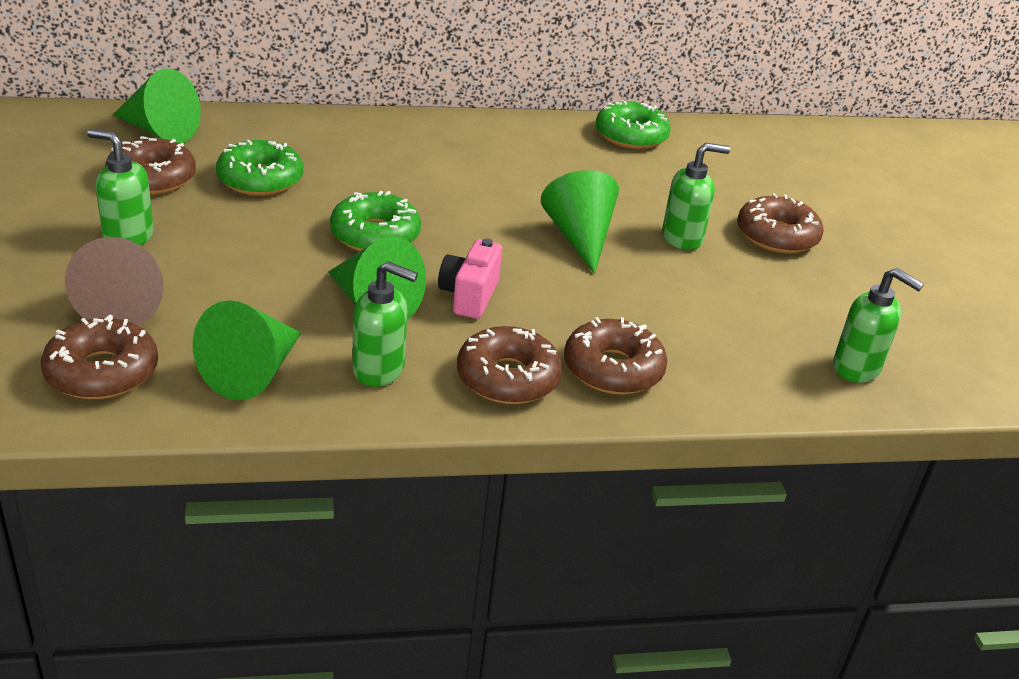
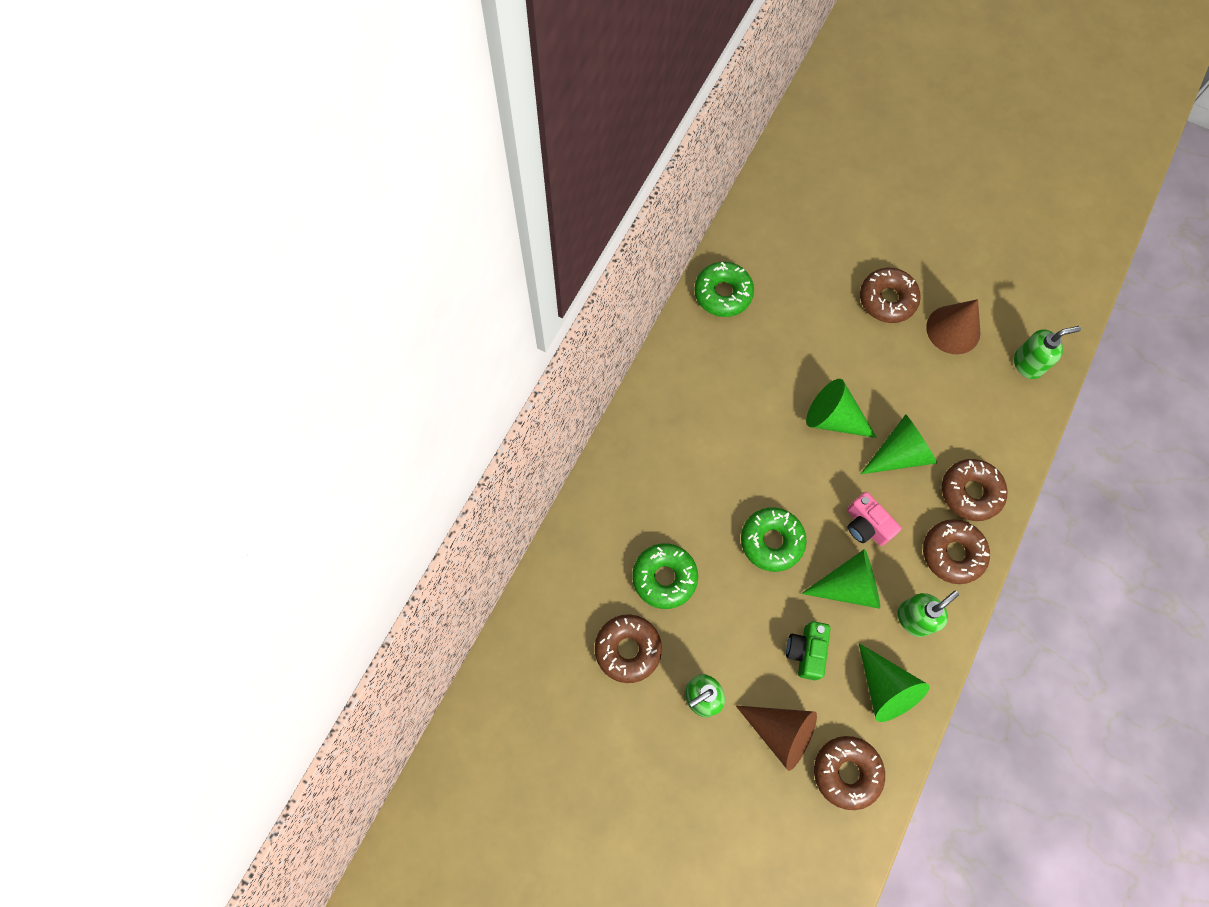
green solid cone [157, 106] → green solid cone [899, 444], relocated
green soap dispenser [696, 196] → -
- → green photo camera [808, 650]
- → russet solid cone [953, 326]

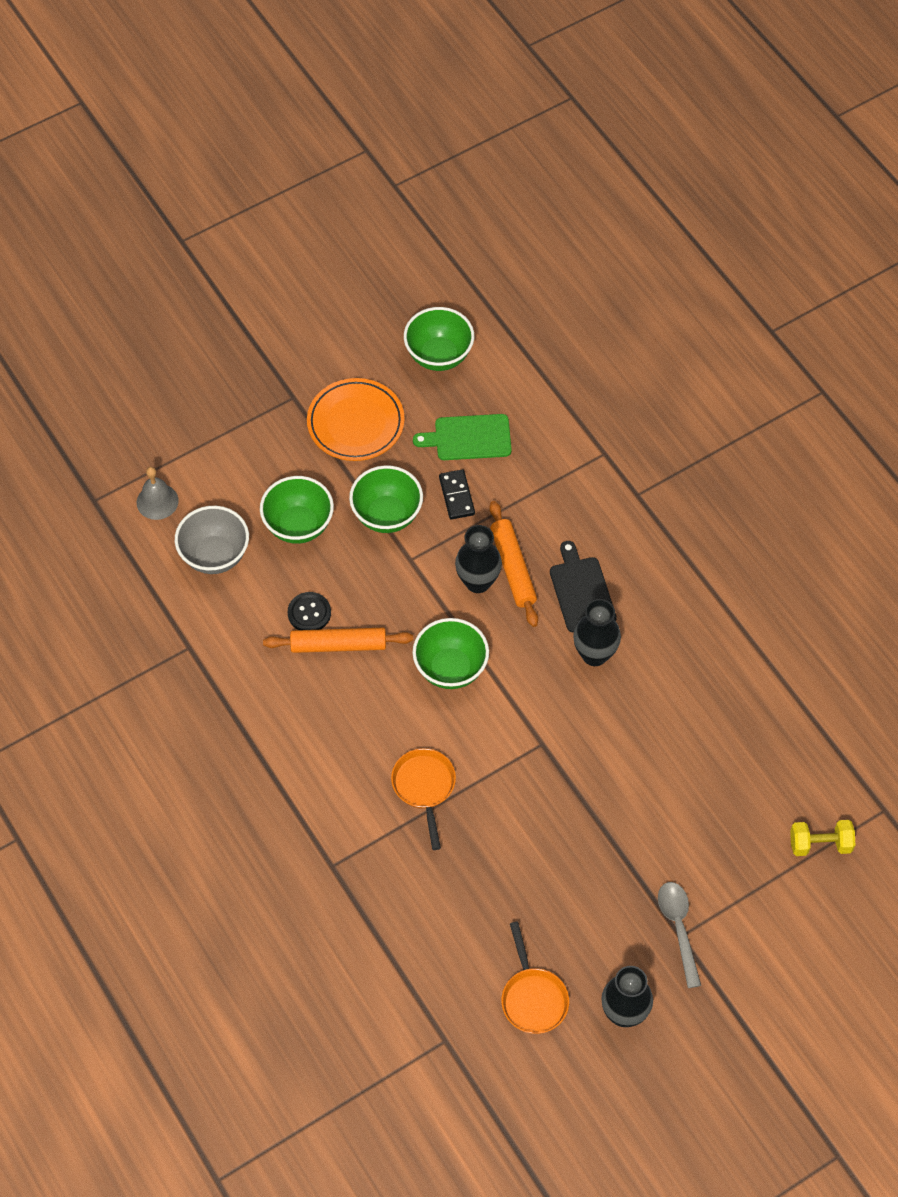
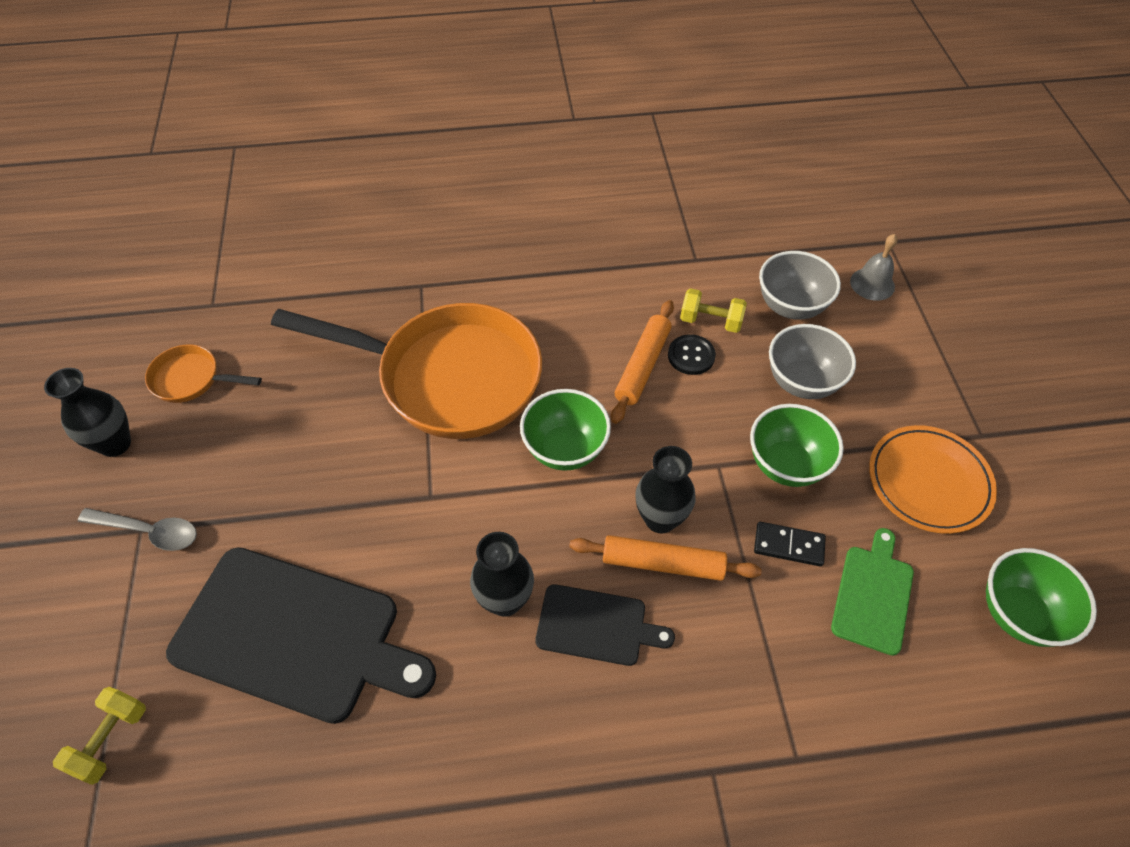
green serving bowl [297, 510] → gray serving bowl [812, 361]
orange frying pan [423, 799] → orange frying pan [406, 371], x2.31
- → jet-black chopping board [301, 635]
- → golden free weight [713, 310]

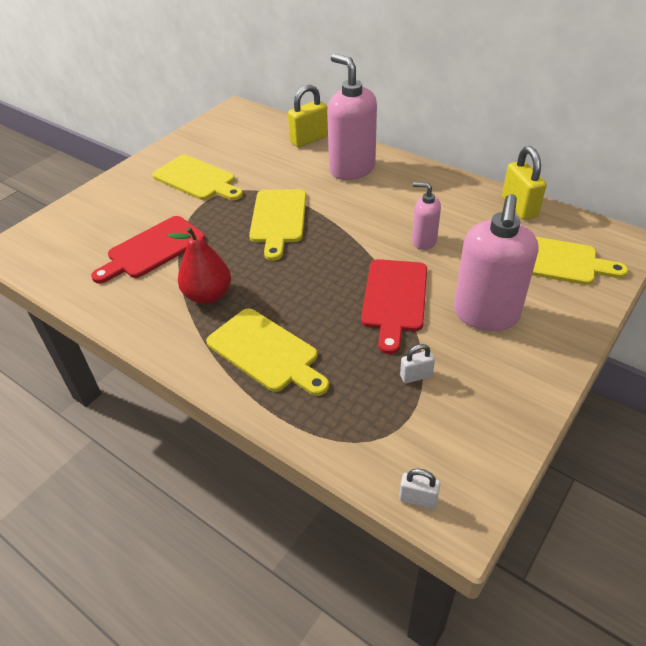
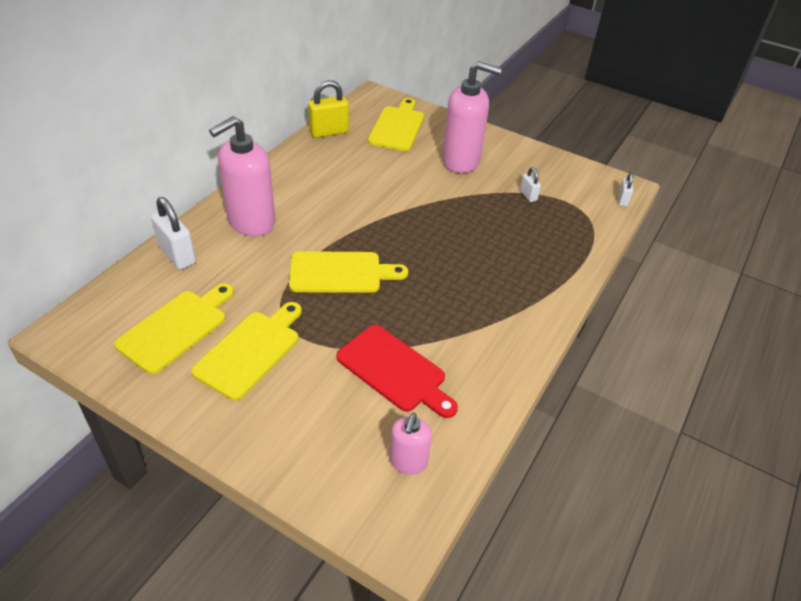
crimson pear [199, 265] → -
golden chopping board [267, 352] → golden chopping board [174, 328], relocated
golden padlock [308, 116] → white padlock [173, 233]
crimson chopping board [394, 306] → -
pink soap dispenser [426, 216] → pink soap dispenser [410, 444], relocated

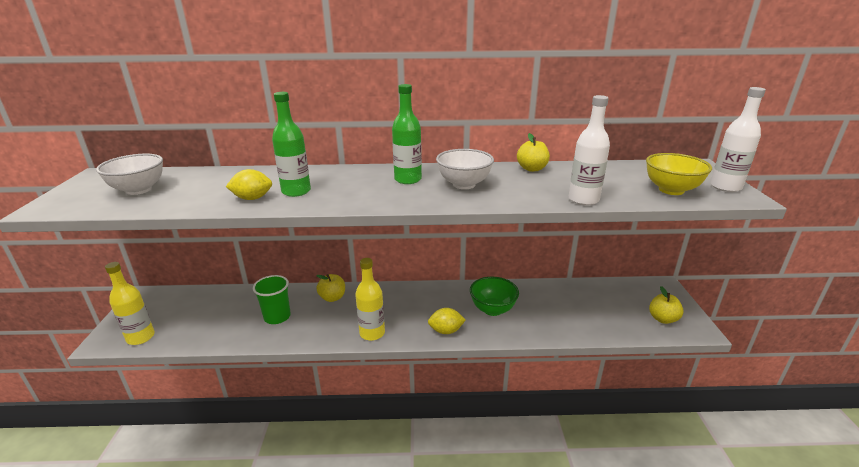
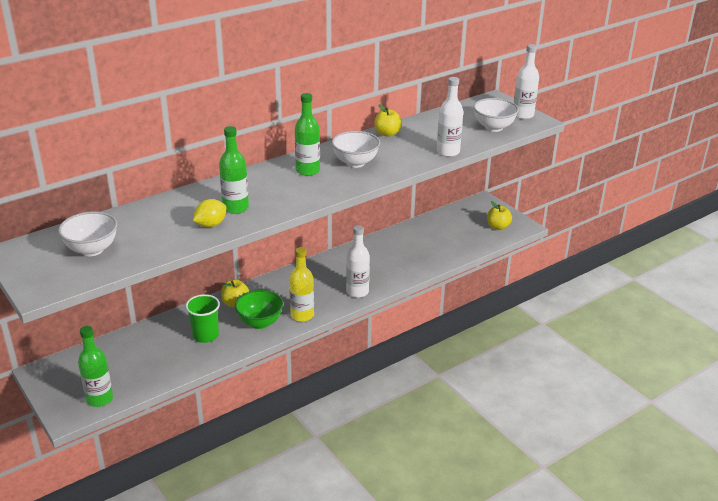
golden bottle [130, 303] → green bottle [95, 366]
golden lemon [447, 321] → white bottle [358, 261]
green serving bowl [494, 296] → green serving bowl [259, 309], relocated
golden serving bowl [679, 174] → white serving bowl [496, 115]

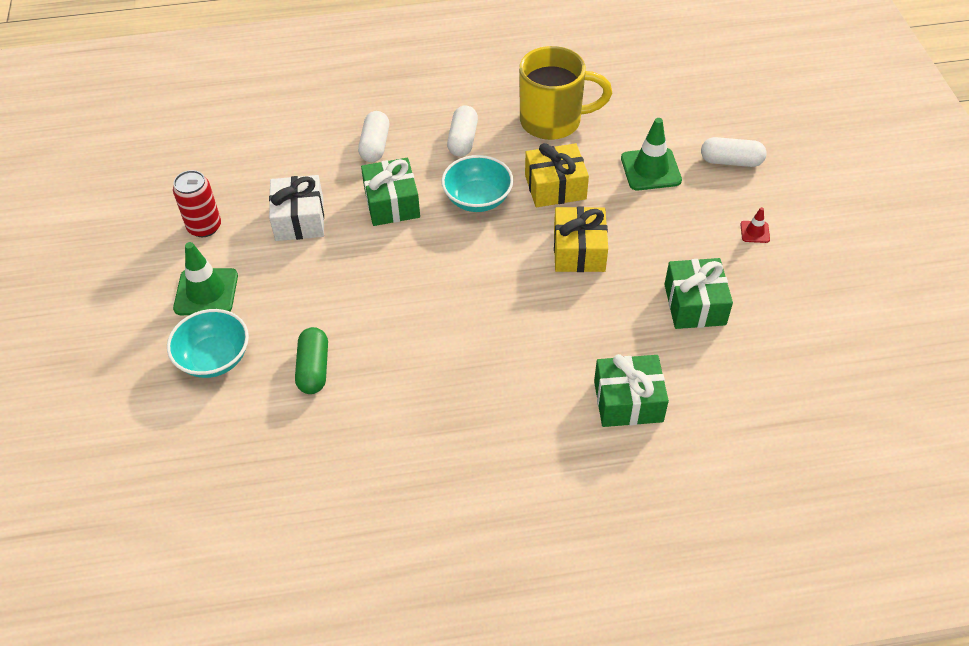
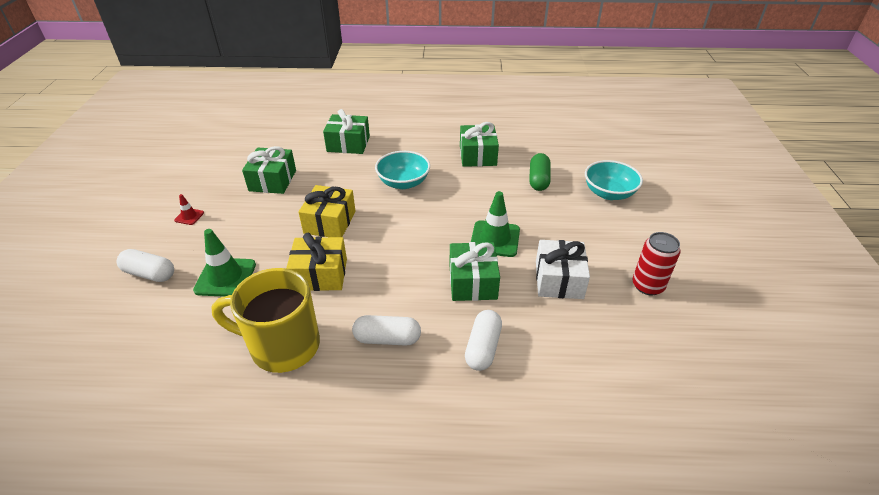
green road cone [205, 278] → green road cone [495, 224], relocated
teal serving bowl [477, 183] → teal serving bowl [402, 170], relocated
white capsule [462, 131] → white capsule [386, 330], 75 degrees clockwise
- → green present [479, 144]

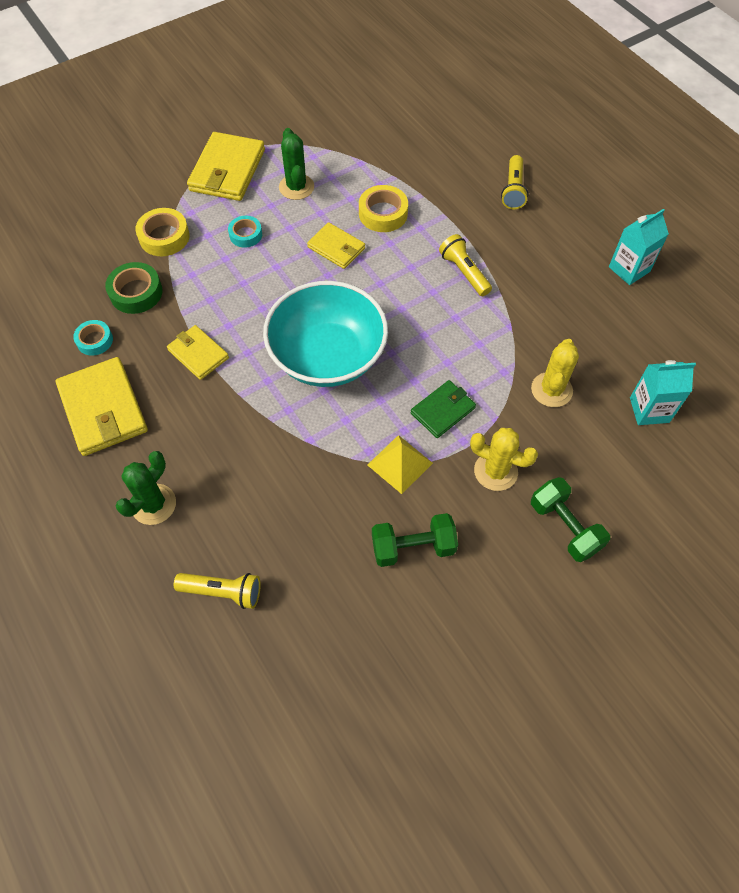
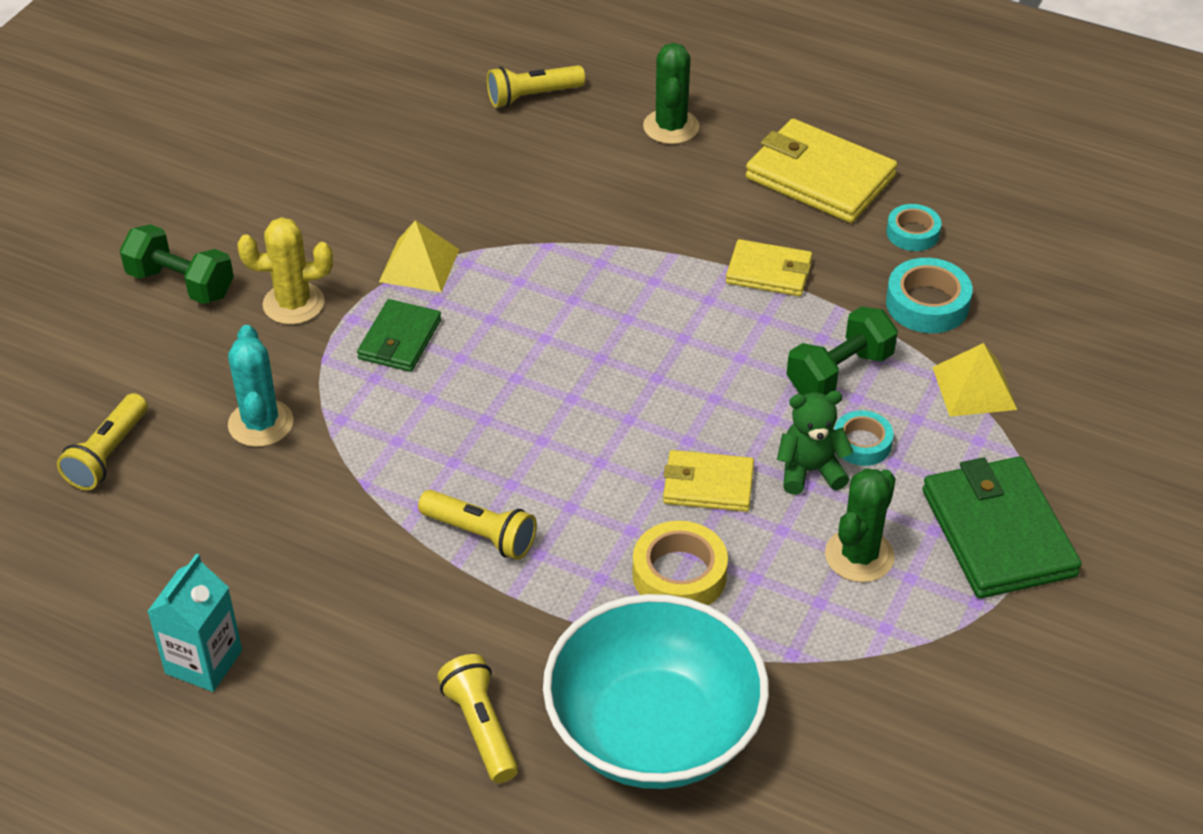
green roll of tape [134, 288] → teal roll of tape [929, 295]
golden roll of tape [162, 232] → golden pyramid shape [975, 380]
golden card wallet [226, 166] → green card wallet [1002, 527]
teal serving bowl [325, 334] → teal serving bowl [656, 691], relocated
green saguaro cactus [296, 164] → green saguaro cactus [860, 525], 75 degrees clockwise
green free weight [415, 540] → green free weight [842, 350], relocated
golden saguaro cactus [555, 373] → teal saguaro cactus [261, 386]
teal milk carton [663, 392] → golden pocket torch [102, 441]
- → green teddy [815, 443]

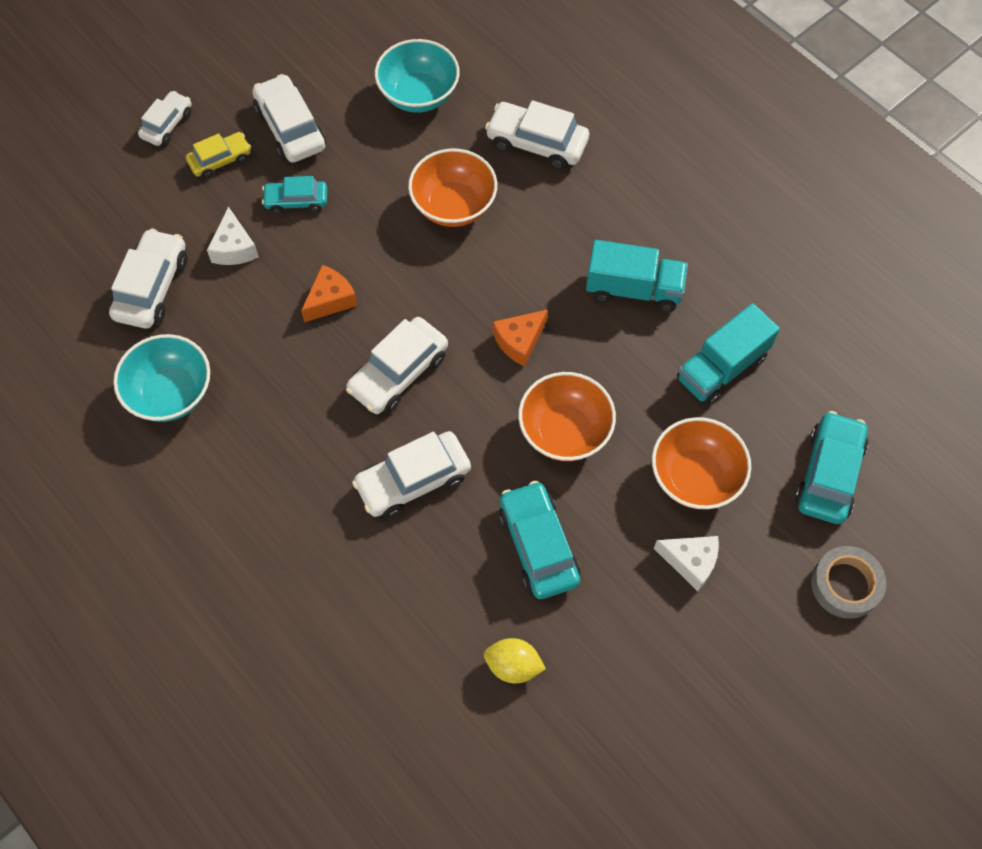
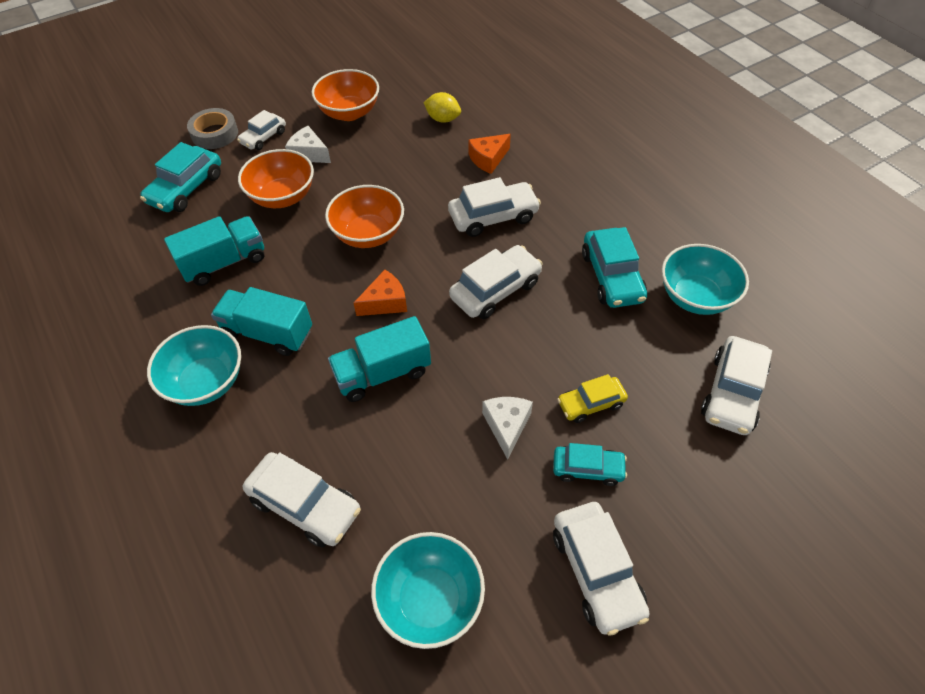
white car [164, 118] → white car [261, 130], relocated
golden car [218, 155] → golden car [592, 398], relocated
white cheese [233, 235] → white cheese [507, 428], relocated
orange cheese [329, 293] → orange cheese [489, 154], relocated
orange serving bowl [452, 188] → orange serving bowl [345, 95], relocated
teal car [539, 540] → teal car [614, 267], relocated
- → teal serving bowl [194, 365]
- → teal toy truck [379, 359]

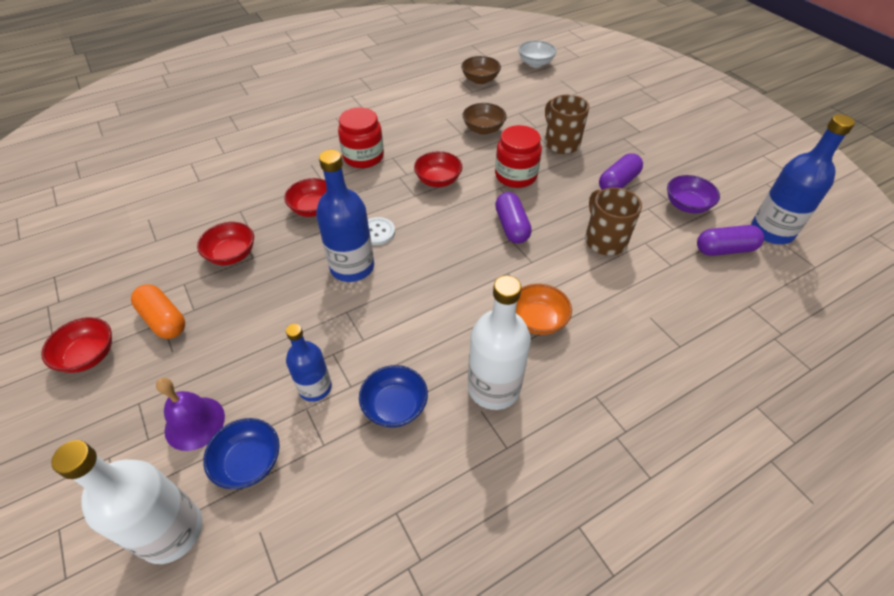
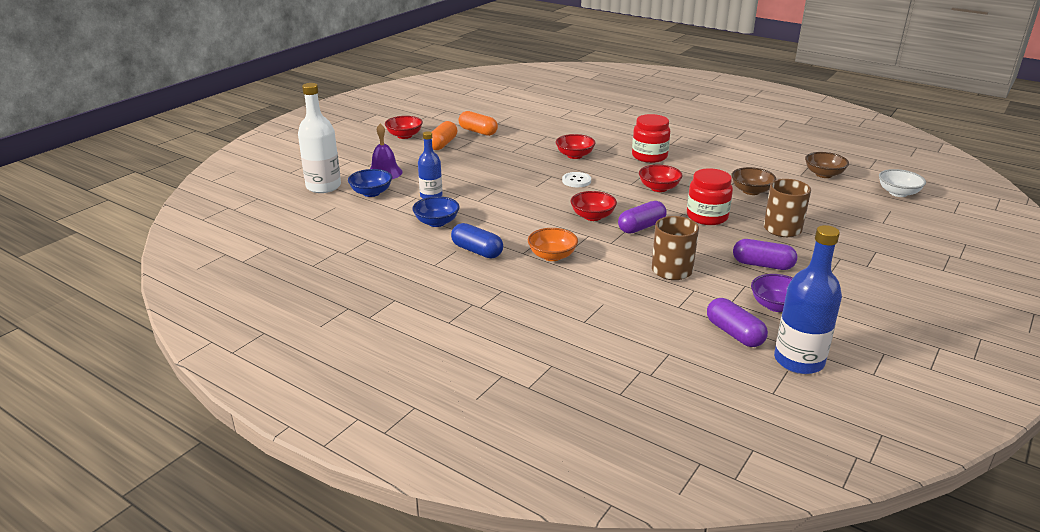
crimson serving bowl [225, 243] → crimson serving bowl [593, 206], relocated
royal blue bottle [345, 216] → -
white bottle [499, 342] → royal blue capsule [477, 240]
- → orange capsule [478, 123]

